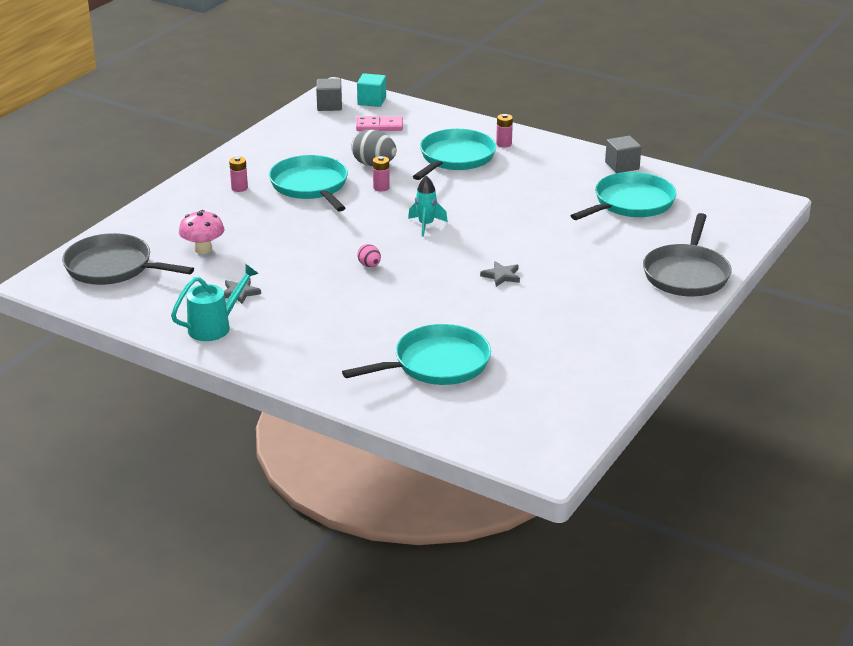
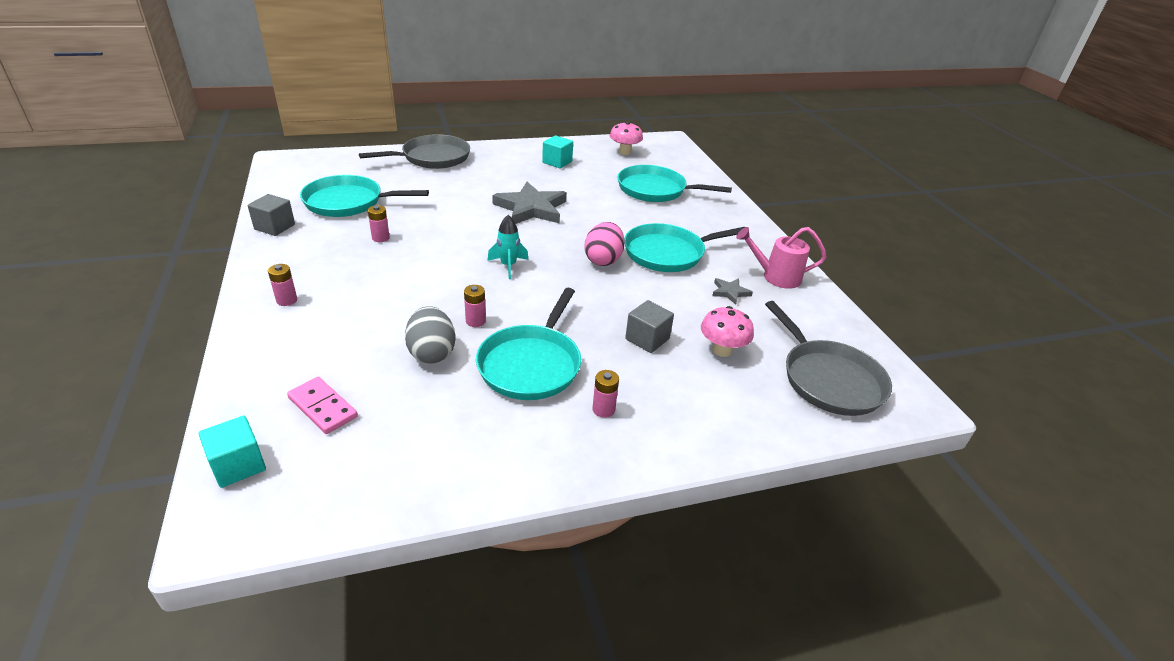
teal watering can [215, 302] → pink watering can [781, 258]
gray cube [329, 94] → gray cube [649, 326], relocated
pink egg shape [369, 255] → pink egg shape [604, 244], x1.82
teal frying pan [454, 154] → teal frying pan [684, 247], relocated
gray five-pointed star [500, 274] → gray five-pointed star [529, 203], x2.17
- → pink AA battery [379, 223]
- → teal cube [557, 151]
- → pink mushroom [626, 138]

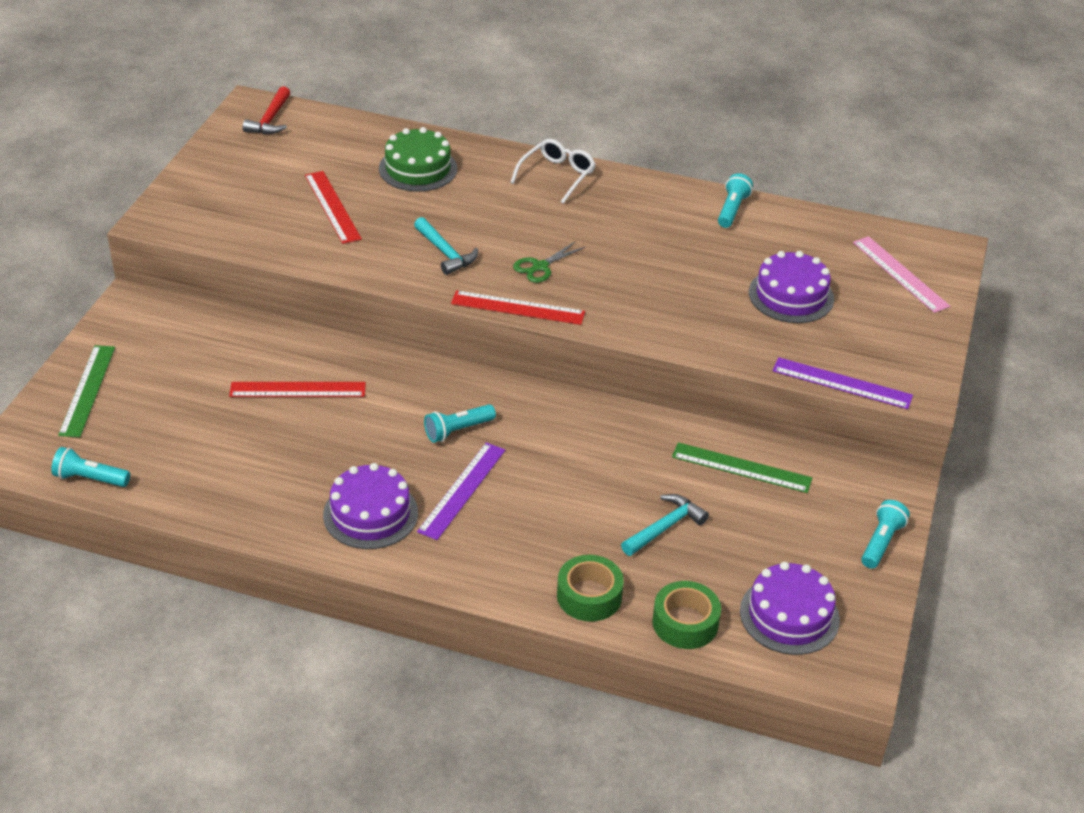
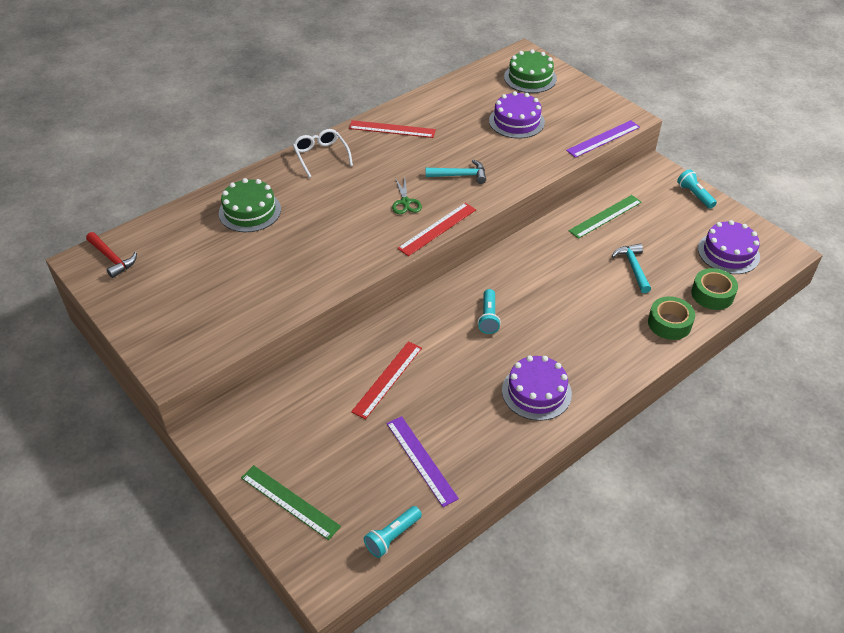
crimson ruler [333, 207] → crimson ruler [392, 129], relocated
teal claw hammer [446, 246] → teal claw hammer [456, 172], relocated
purple ruler [461, 491] → purple ruler [423, 461], relocated
teal pocket torch [735, 200] → -
pink ruler [901, 274] → green layer cake [530, 71]

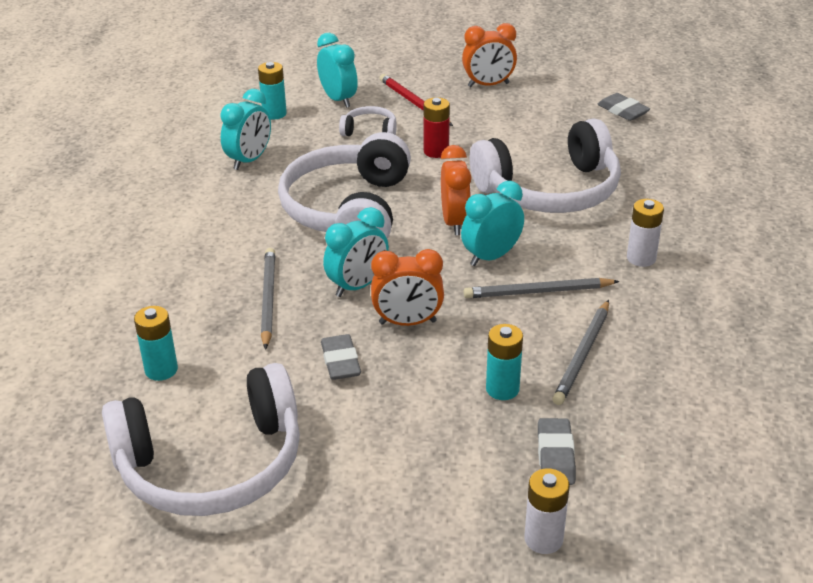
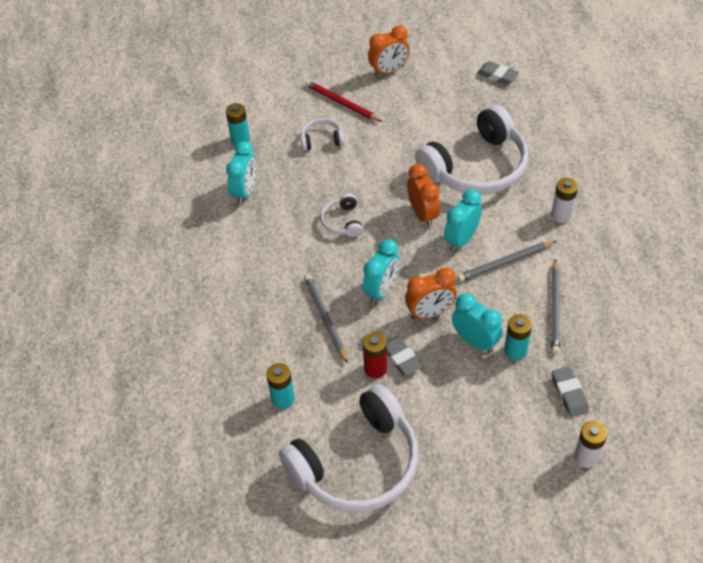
white headset [344, 185] → white headset [341, 215], x0.43
teal bedside clock [337, 70] → teal bedside clock [477, 323], relocated
crimson AA battery [437, 127] → crimson AA battery [375, 355], relocated

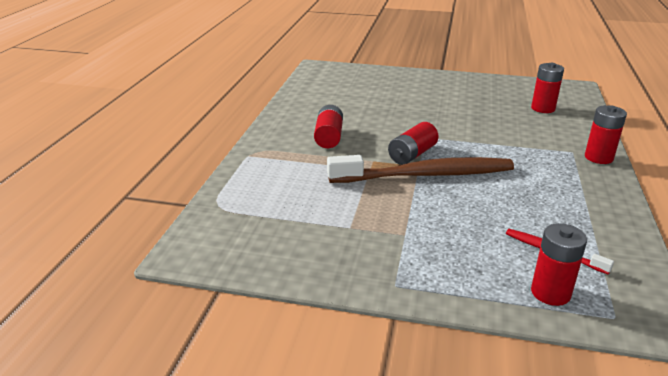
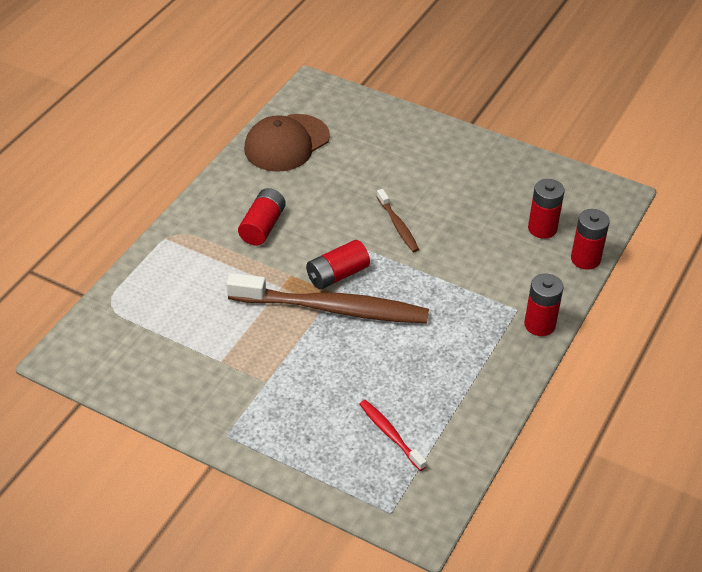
crimson AA battery [559, 264] → crimson AA battery [590, 239], relocated
- → russet peaked cap [287, 143]
- → russet dental brush [398, 220]

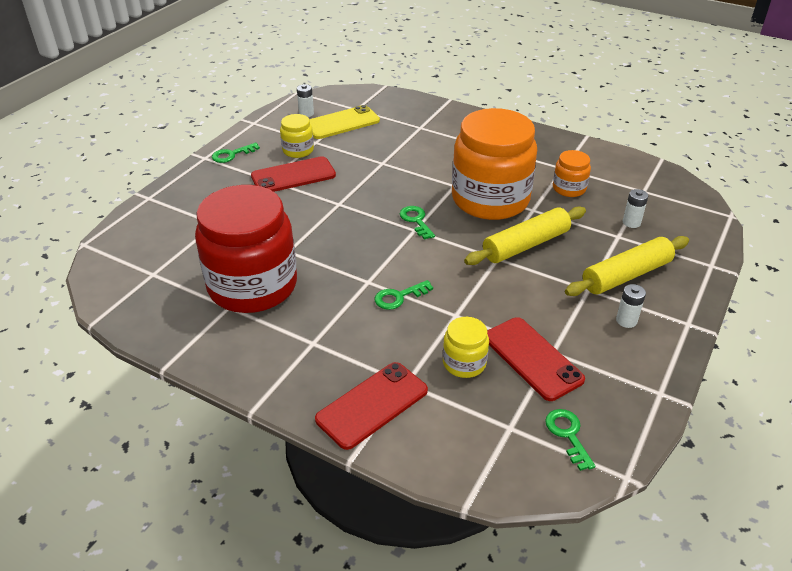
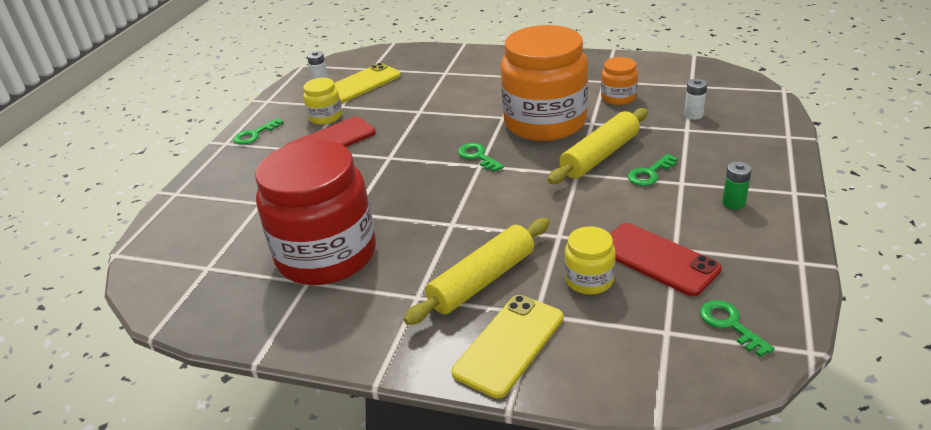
crimson mobile phone [371, 406] → golden mobile phone [507, 346]
green door key [404, 295] → green door key [652, 170], relocated
golden pastry roller [627, 266] → golden pastry roller [476, 271], relocated
white AA battery [631, 306] → green AA battery [737, 185]

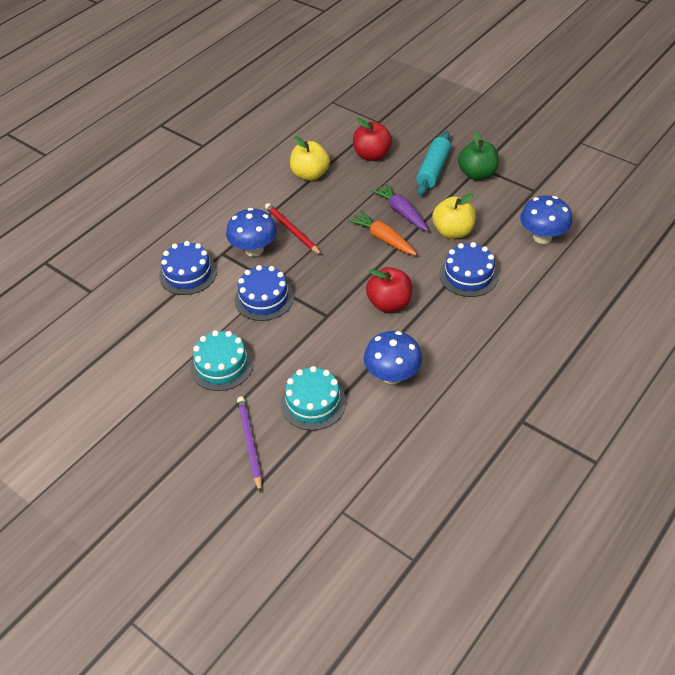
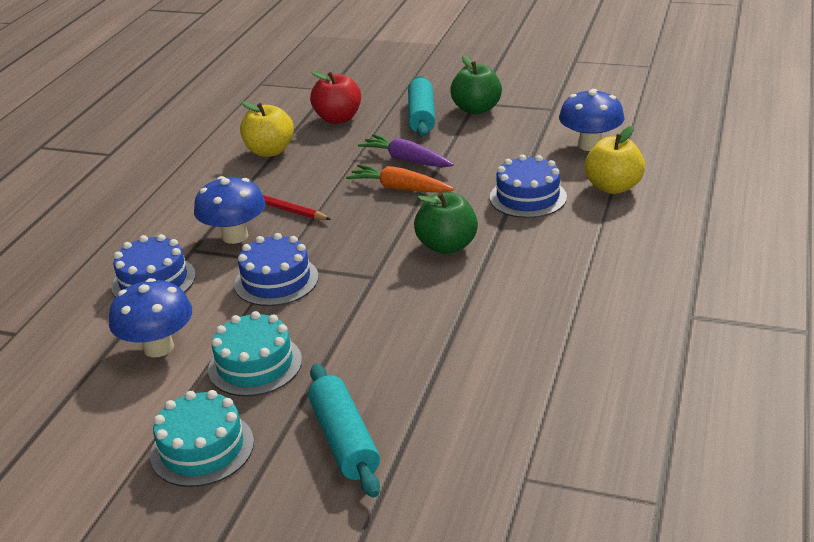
purple lead pencil [249, 445] → teal pastry roller [344, 430]
teal layer cake [313, 398] → teal layer cake [202, 438], relocated
royal blue mushroom [393, 357] → royal blue mushroom [150, 317], relocated
crimson toy apple [389, 289] → green toy apple [446, 223]
golden toy apple [454, 216] → golden toy apple [614, 160], relocated

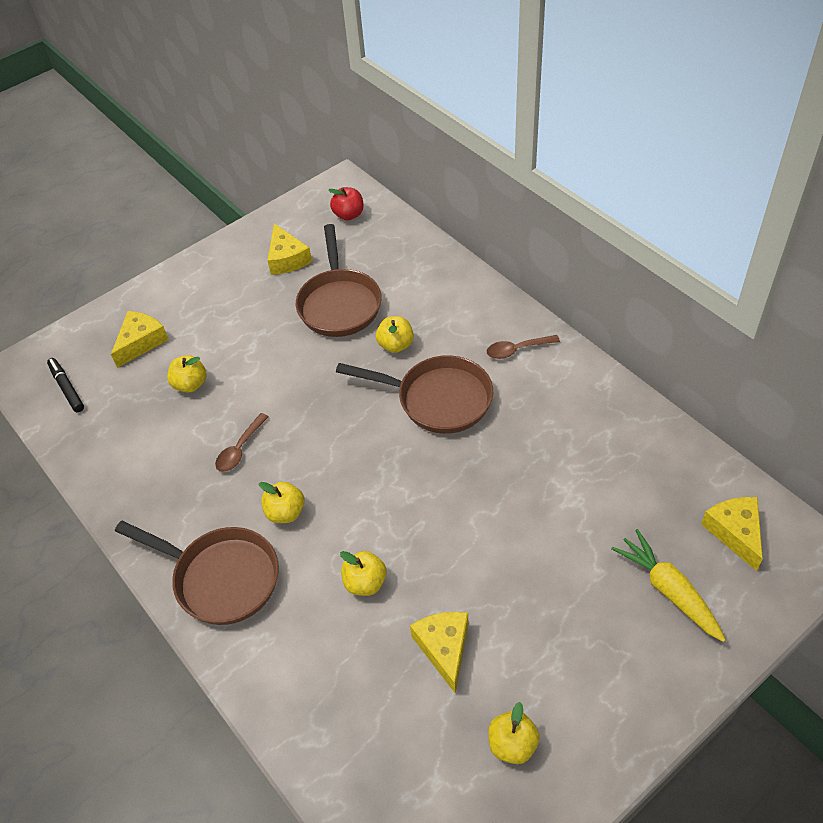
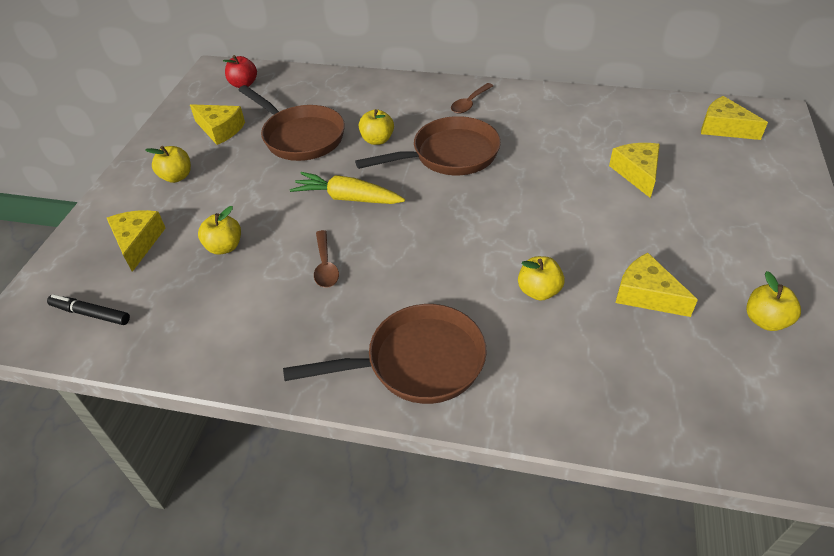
golden toy apple [282, 502] → golden toy apple [168, 164], relocated
golden root vegetable [668, 585] → golden root vegetable [347, 188], relocated
- → golden cheese [634, 170]

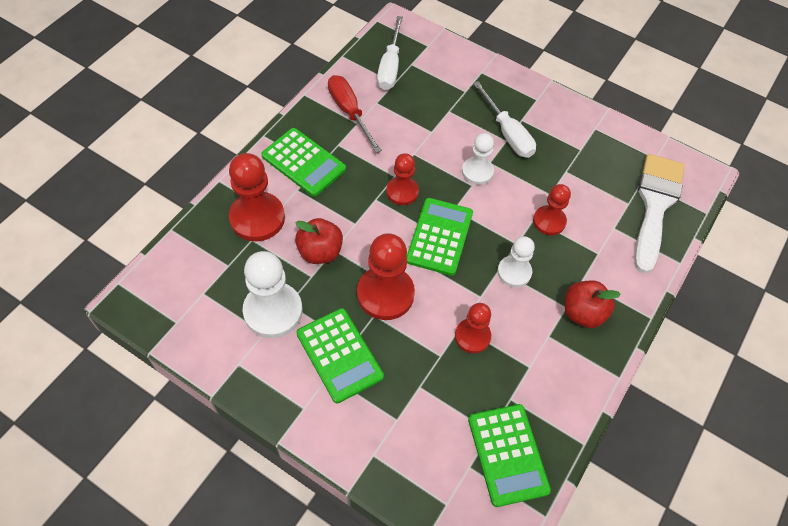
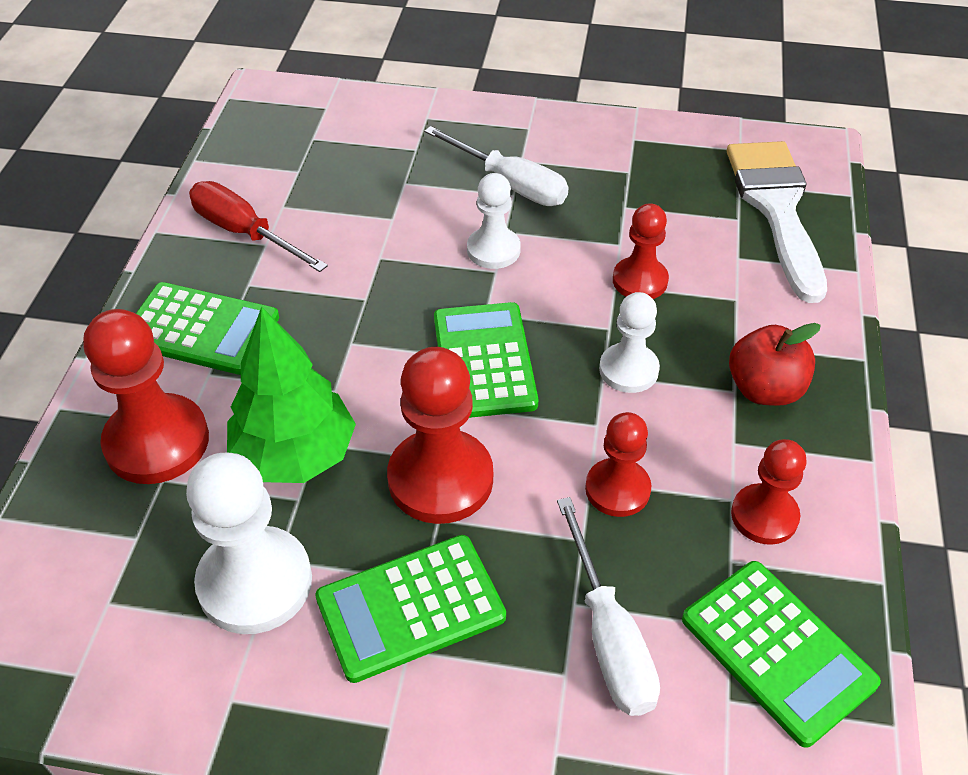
crimson toy apple [319, 241] → green fir tree [291, 395]
green adding machine [340, 355] → green adding machine [410, 609], 120 degrees clockwise
white flat screwdriver [390, 53] → white flat screwdriver [608, 606], relocated
crimson chess pawn [402, 179] → crimson chess pawn [769, 492], relocated

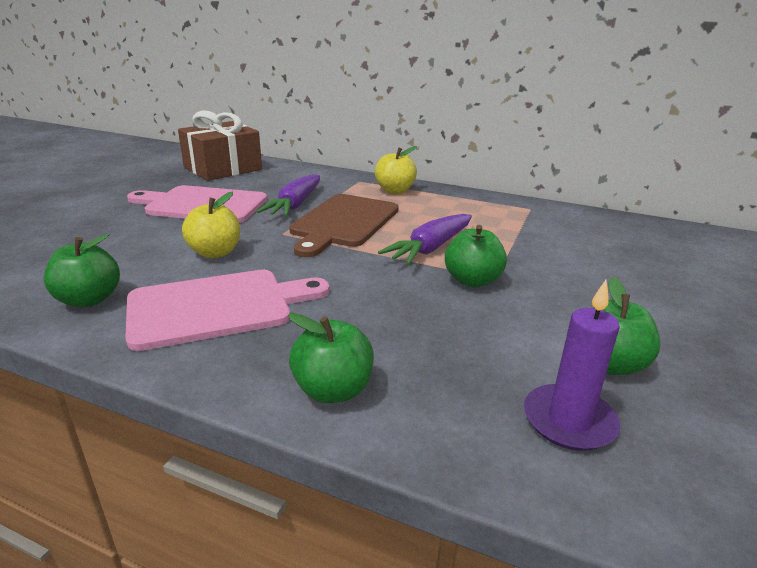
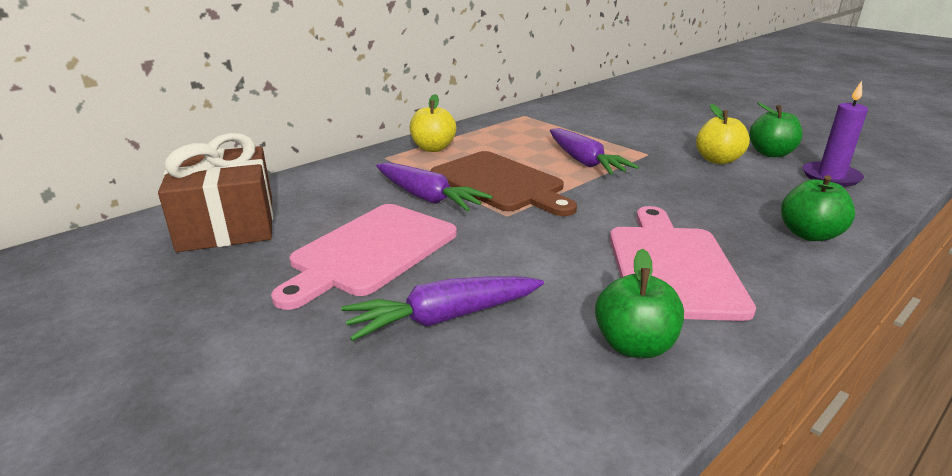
golden toy apple [211, 224] → golden toy apple [723, 134], relocated
green toy apple [476, 256] → -
- → purple root vegetable [442, 308]

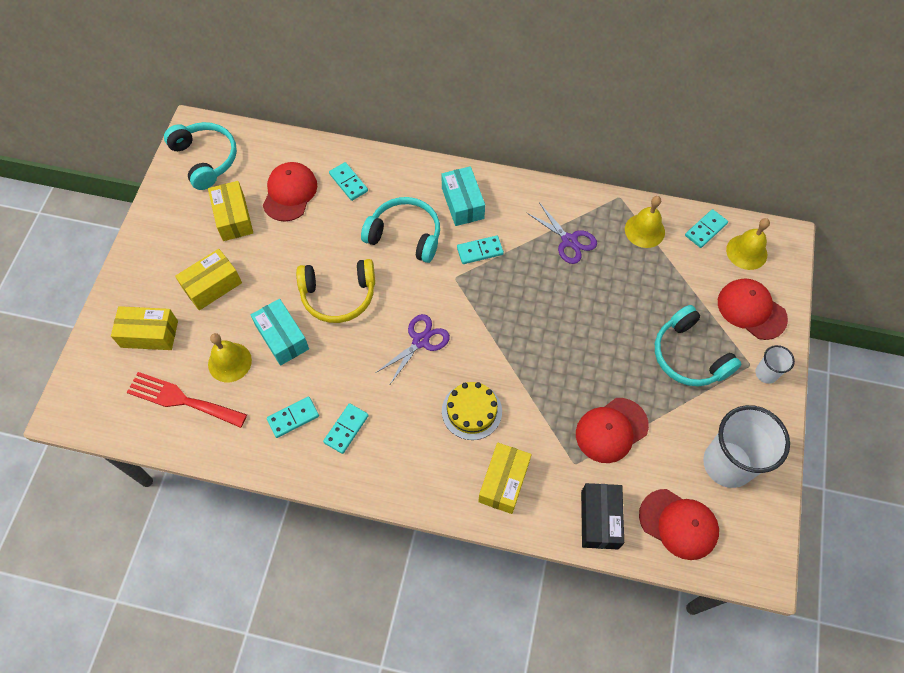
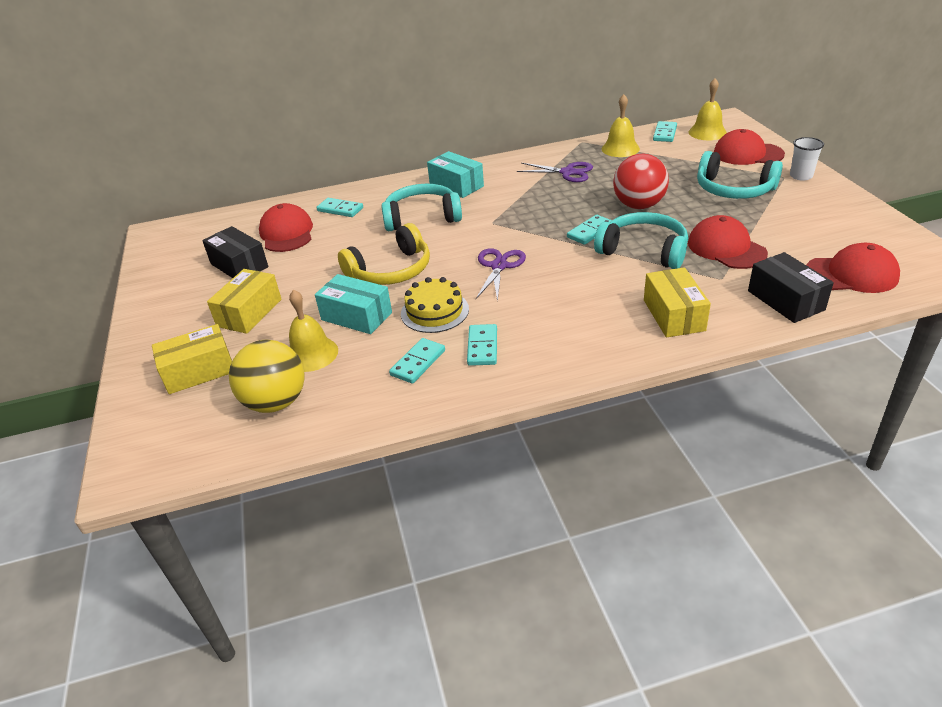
crimson fork [187, 400] → golden play ball [267, 376]
teal headset [200, 156] → teal headset [641, 240], relocated
golden parcel [230, 211] → jet-black parcel [235, 252]
golden layer cake [472, 411] → golden layer cake [435, 305], relocated
teal domino [480, 249] → teal domino [589, 230], relocated
crimson peaked cap [612, 430] → crimson peaked cap [728, 242], 120 degrees clockwise
white cup [746, 446] → -
- → crimson play ball [641, 181]

